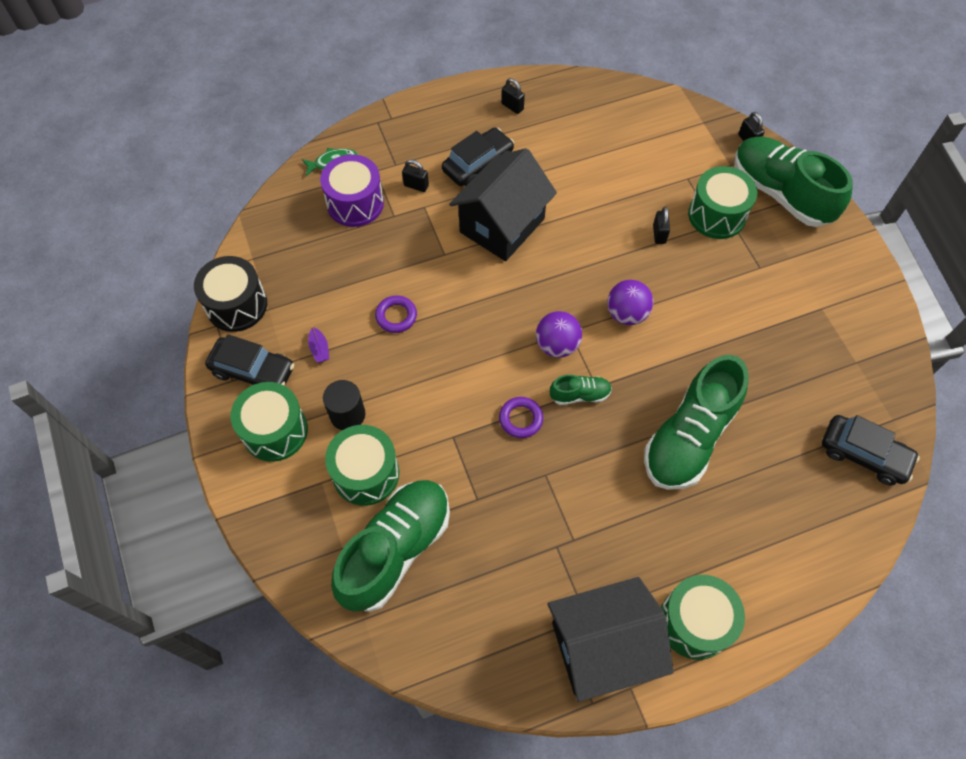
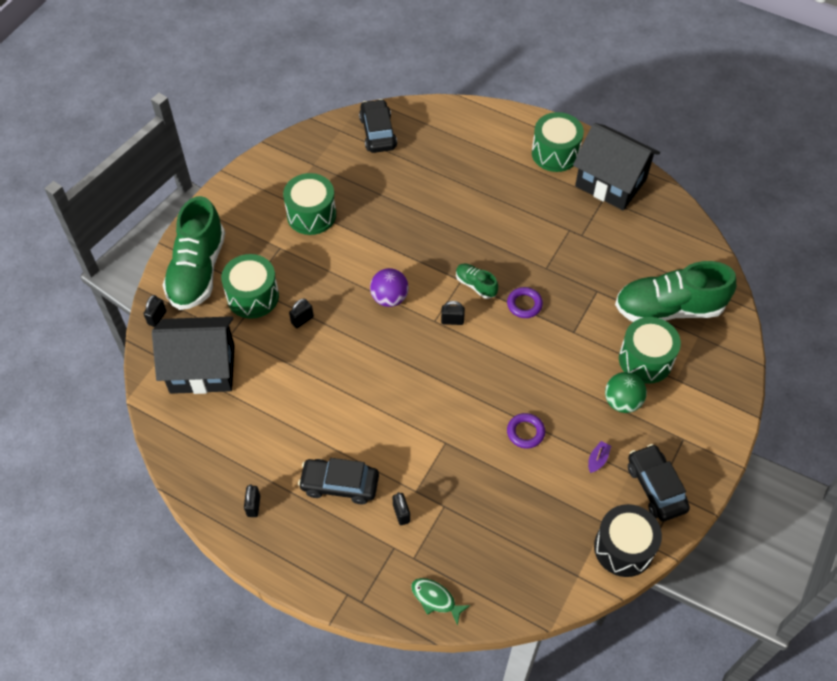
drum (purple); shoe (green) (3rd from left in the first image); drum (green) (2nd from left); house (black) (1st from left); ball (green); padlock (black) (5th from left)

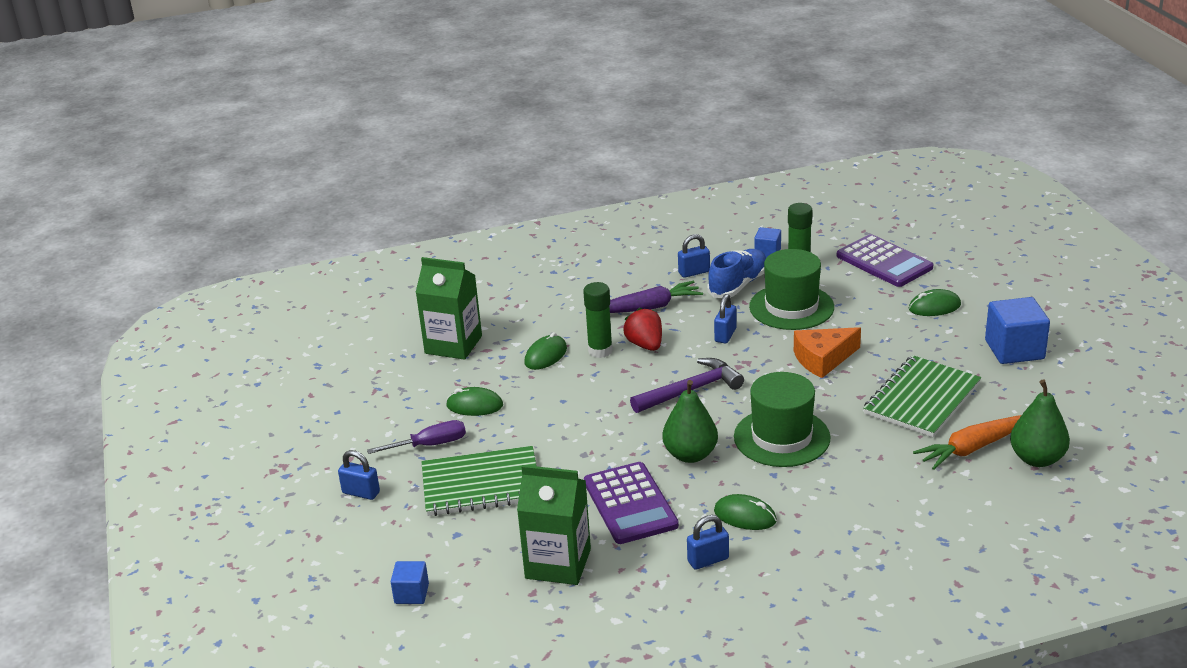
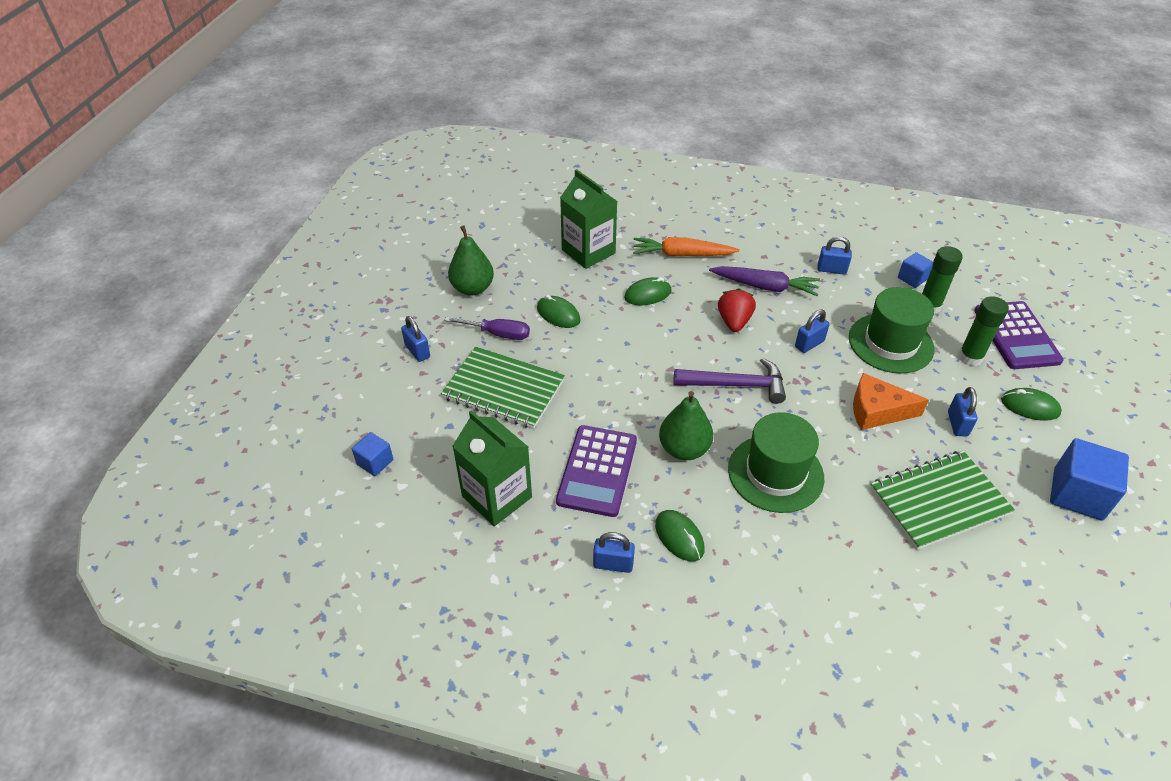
shoe (blue); padlock (blue) (5th from left); glue stick (green) (2nd from left); carrot (orange); pear (green) (1st from left)

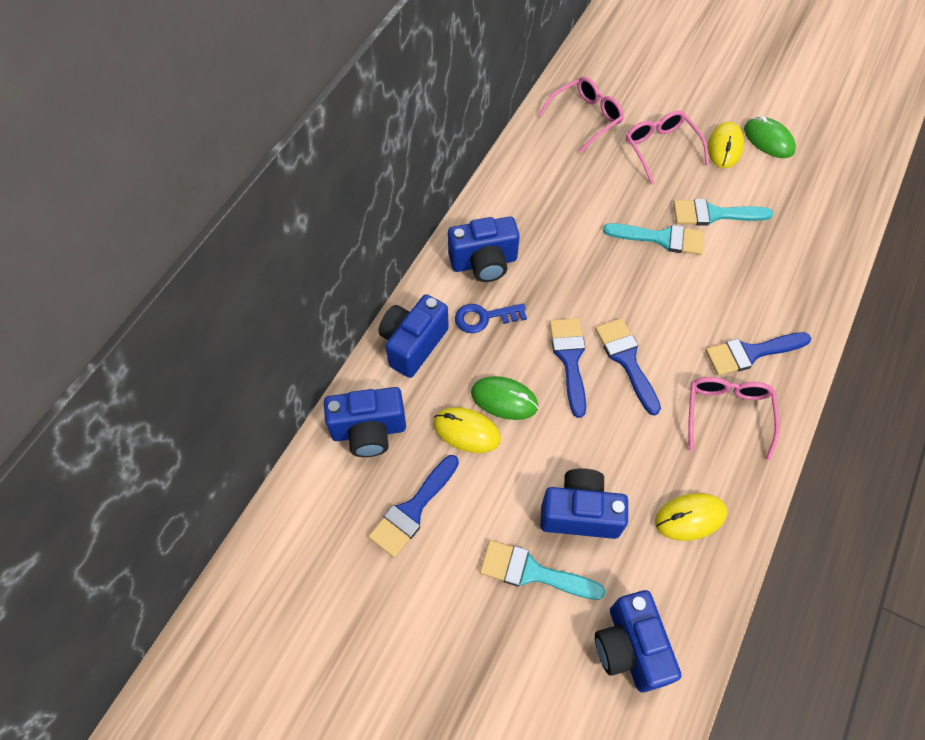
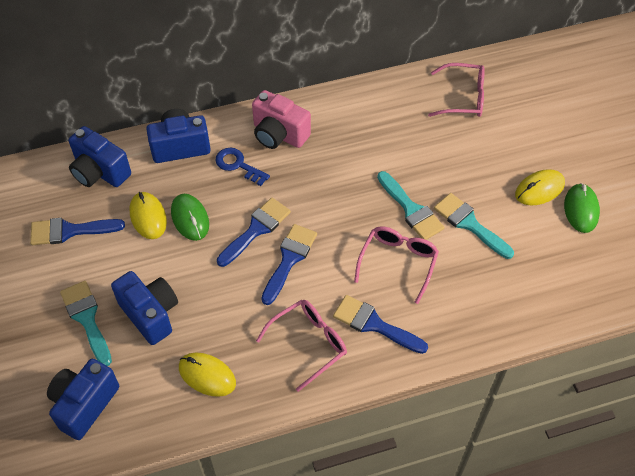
glasses (pink) (2nd from left); camera (pink)

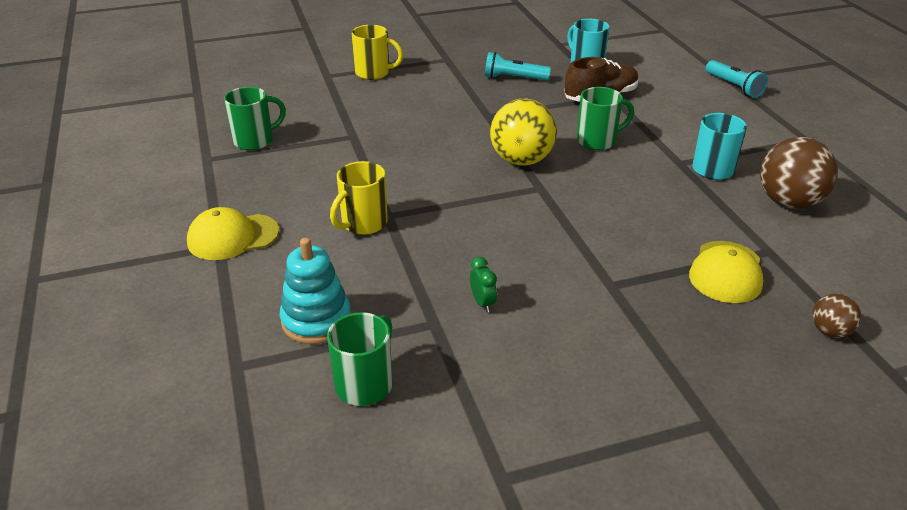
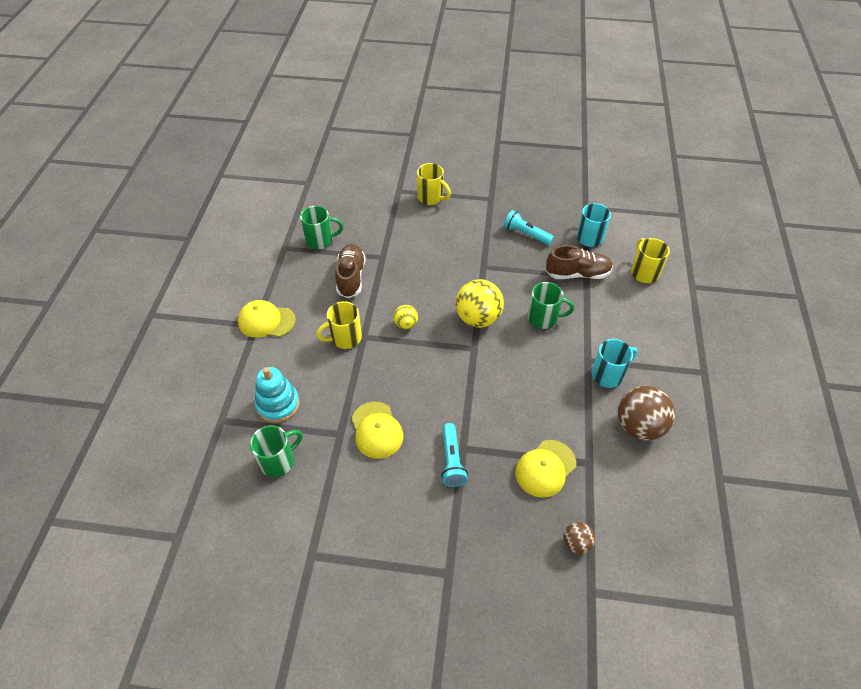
shoe (brown) (1st from left); ball (yellow) (1st from left); mug (yellow) (3rd from left); flashlight (turquoise) (1st from left); cap (yellow) (2nd from left)

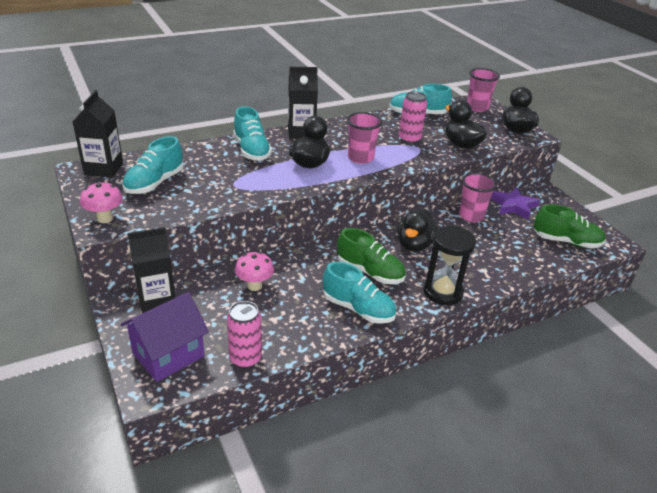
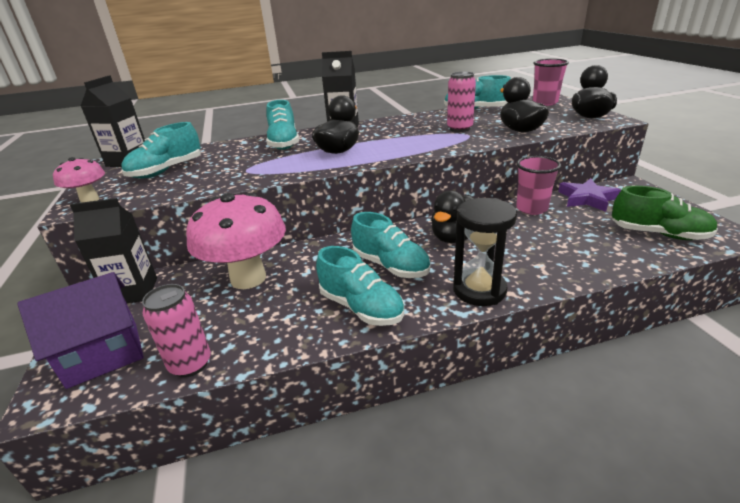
cup (pink) (1st from left in the first image); shoe (turquoise) (4th from left); mushroom (pink) (2nd from left)

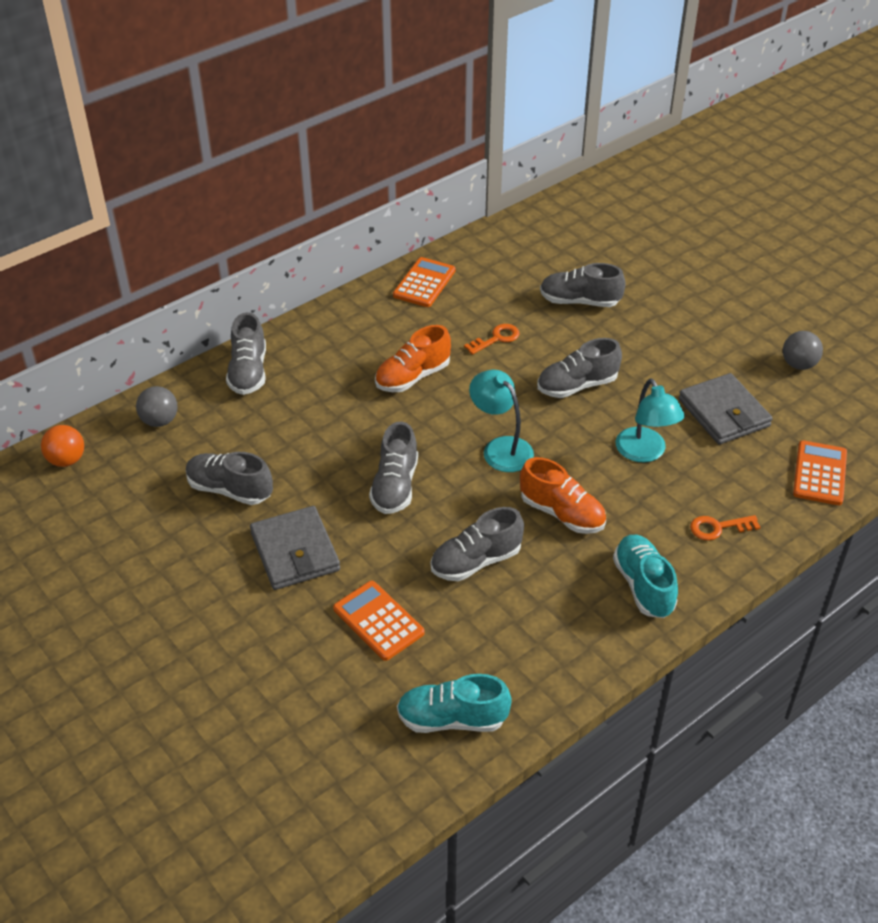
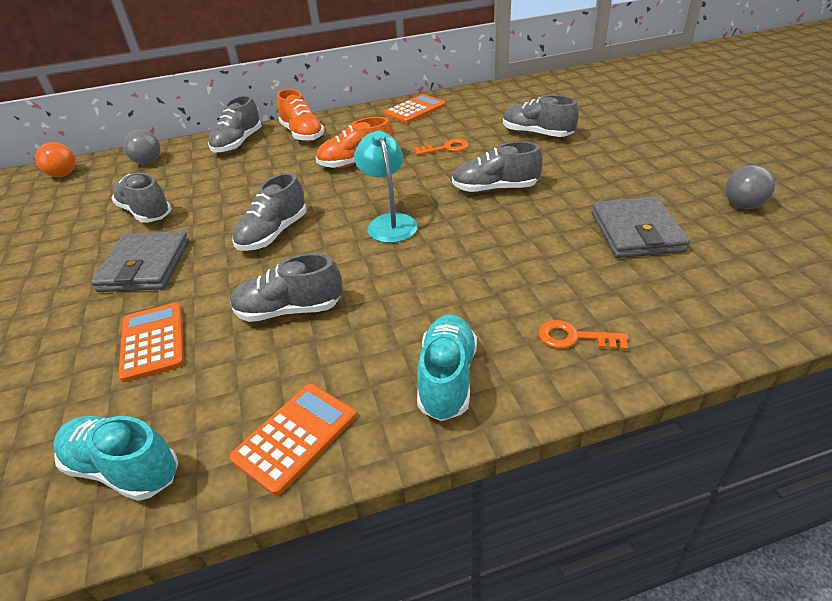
lamp (turquoise) (2nd from left in the first image); shoe (orange) (1st from left); calculator (orange) (2nd from left)

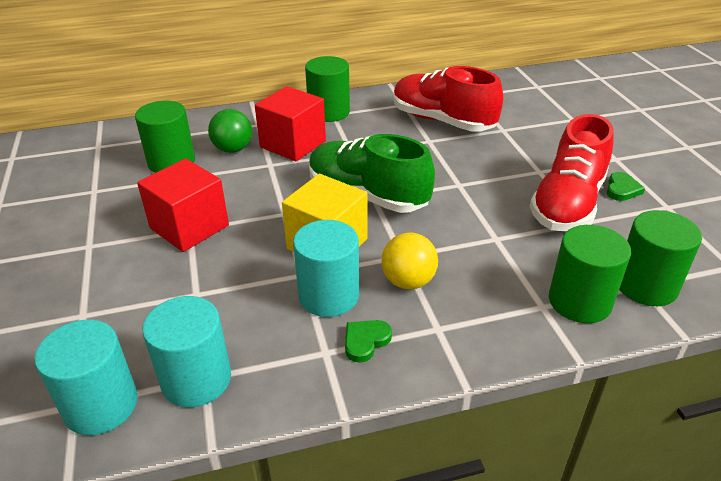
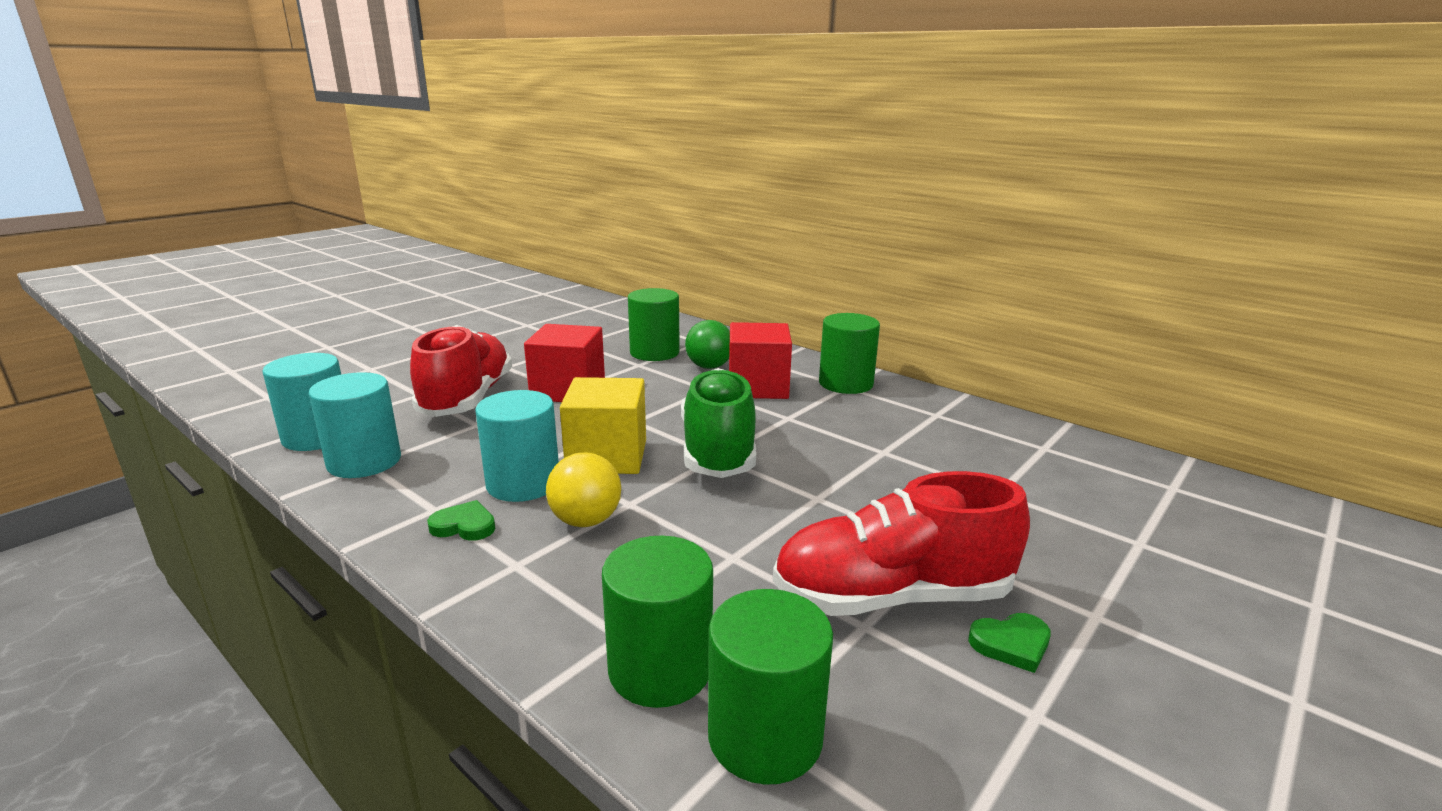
shoe (red) (1st from left)

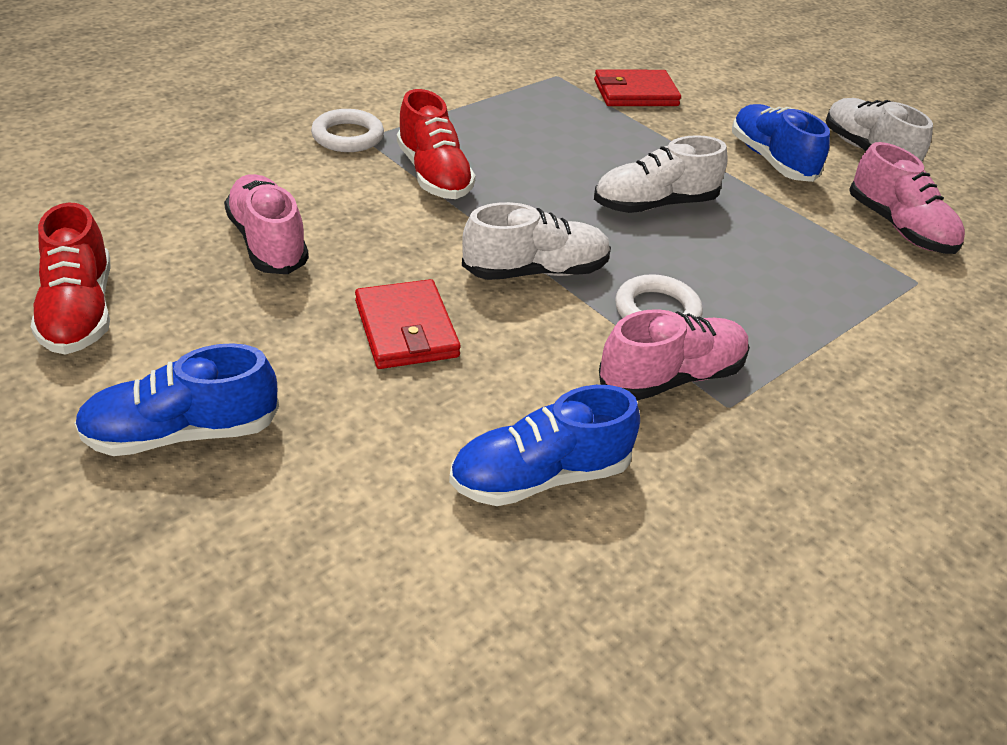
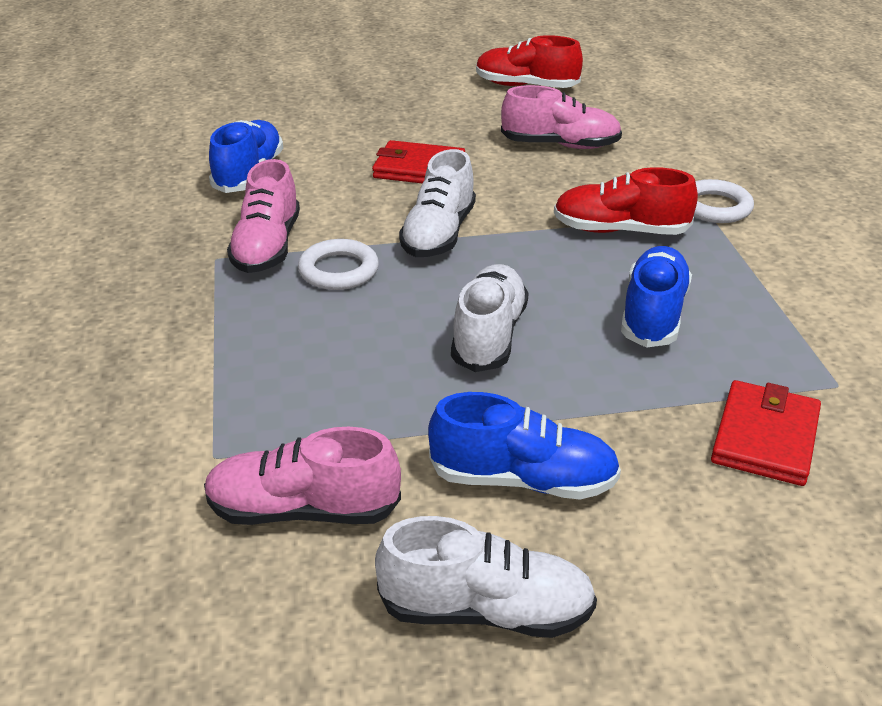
shoe (blue) (3rd from left)

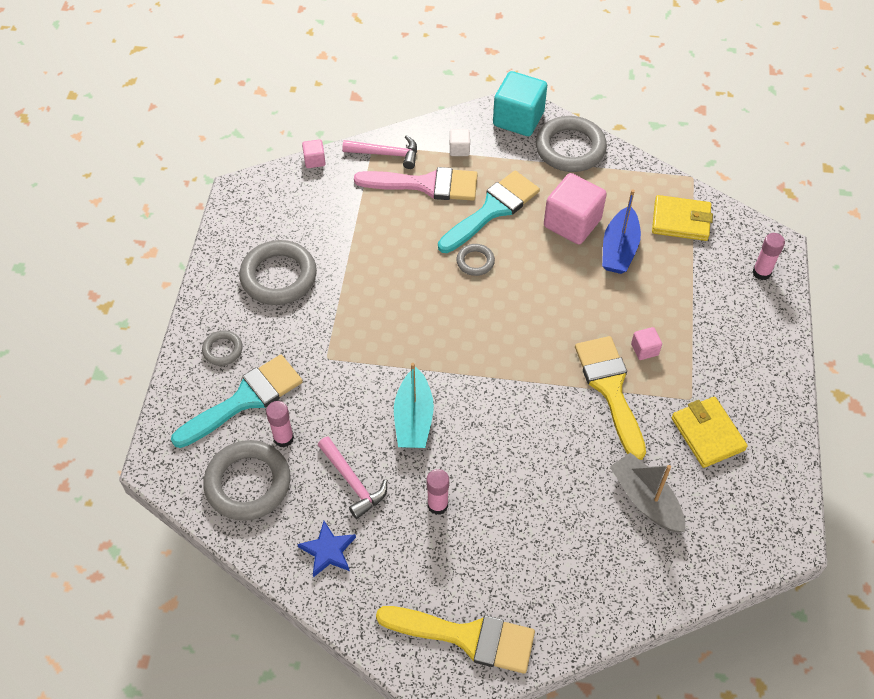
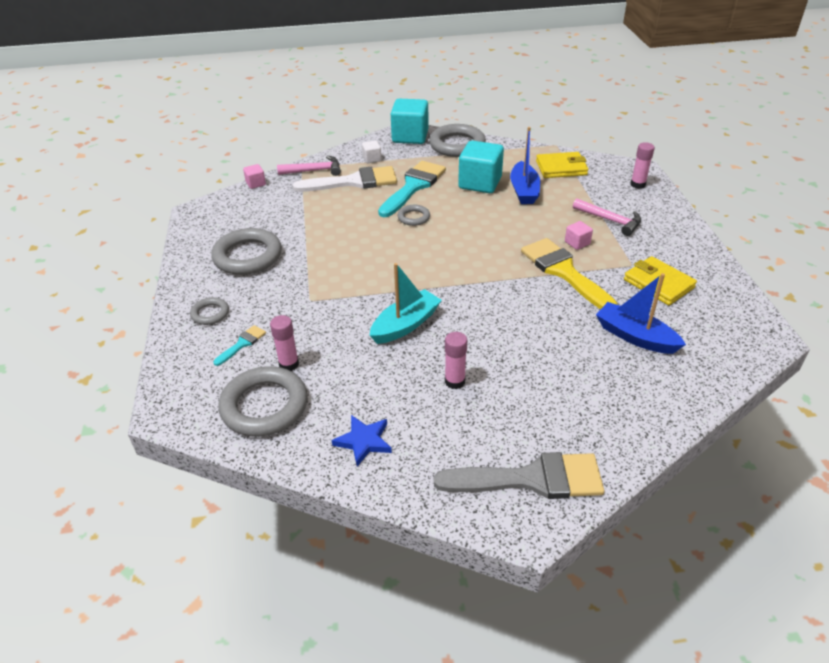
hammer (pink) (2nd from left); brush (white); brush (grey); cube (turquoise) (2nd from left); boat (blue) (2nd from left); boat (turquoise); brush (turquoise) (1st from left)

